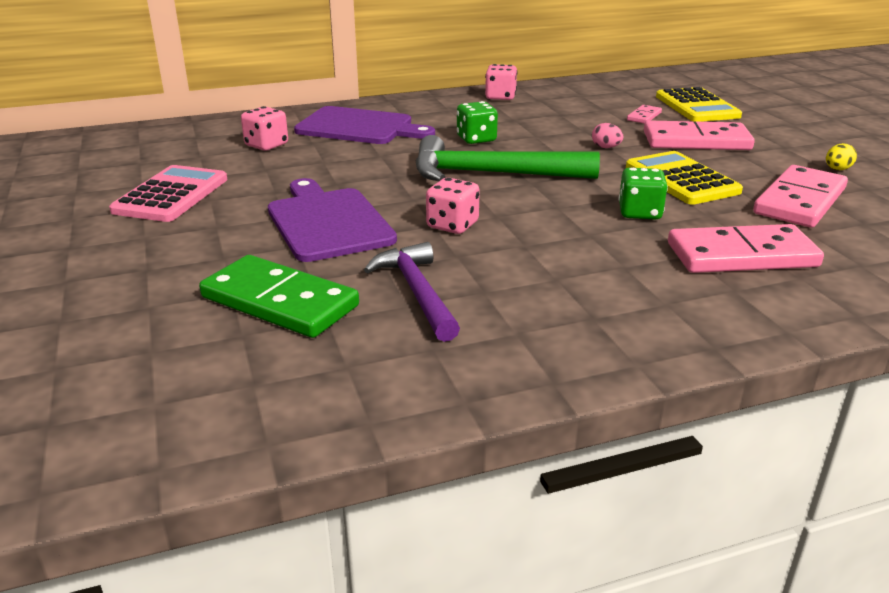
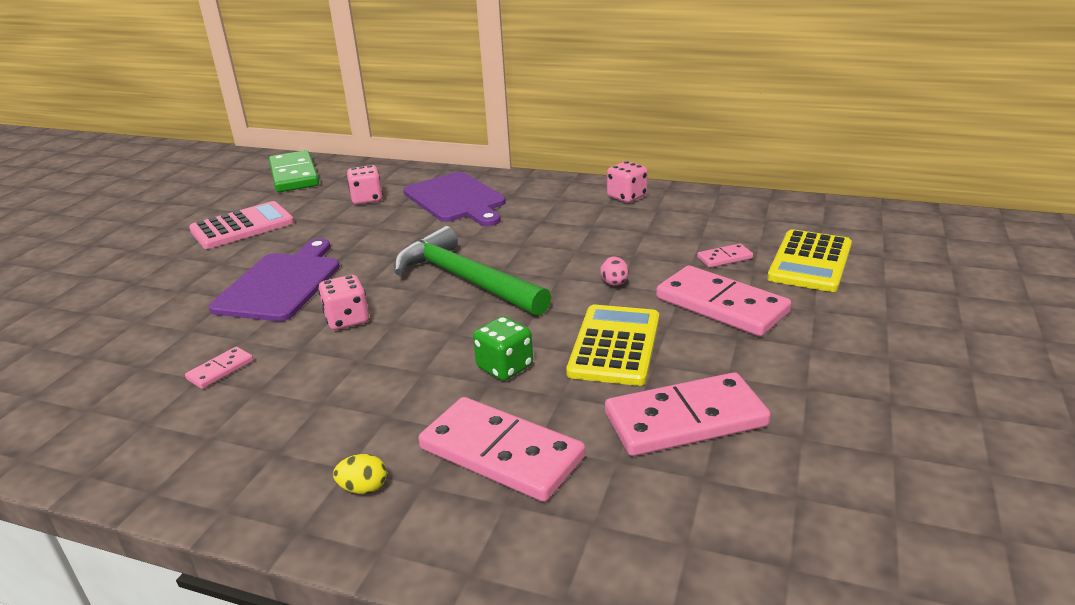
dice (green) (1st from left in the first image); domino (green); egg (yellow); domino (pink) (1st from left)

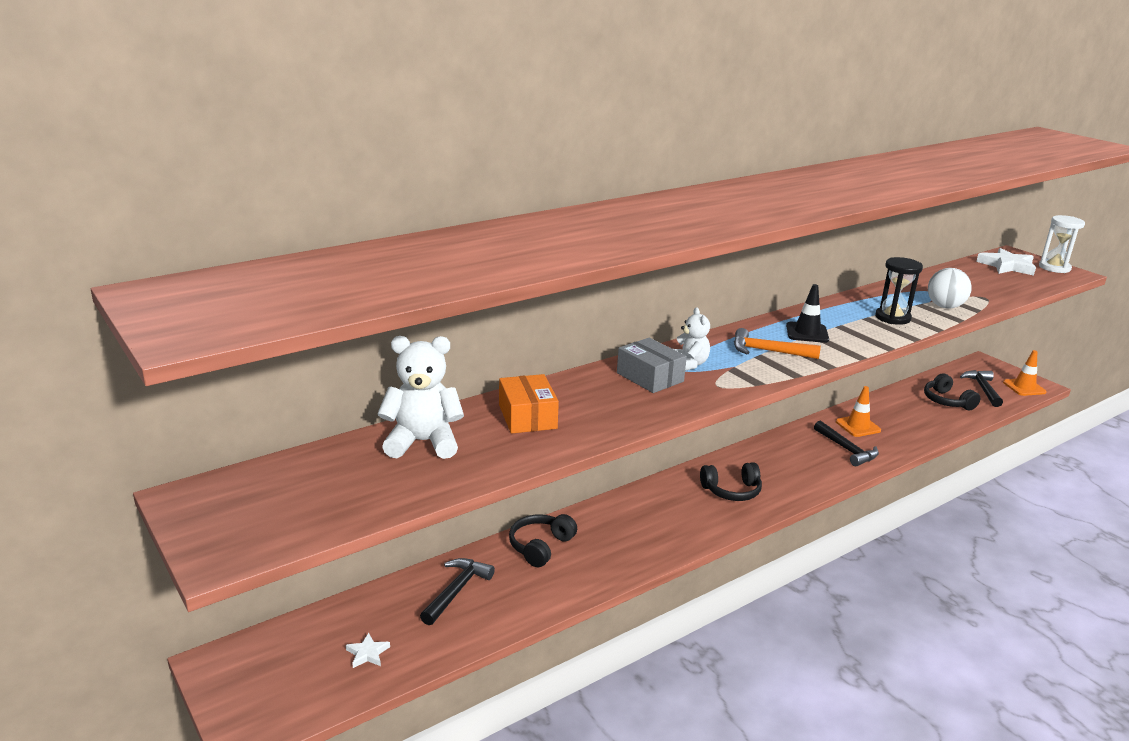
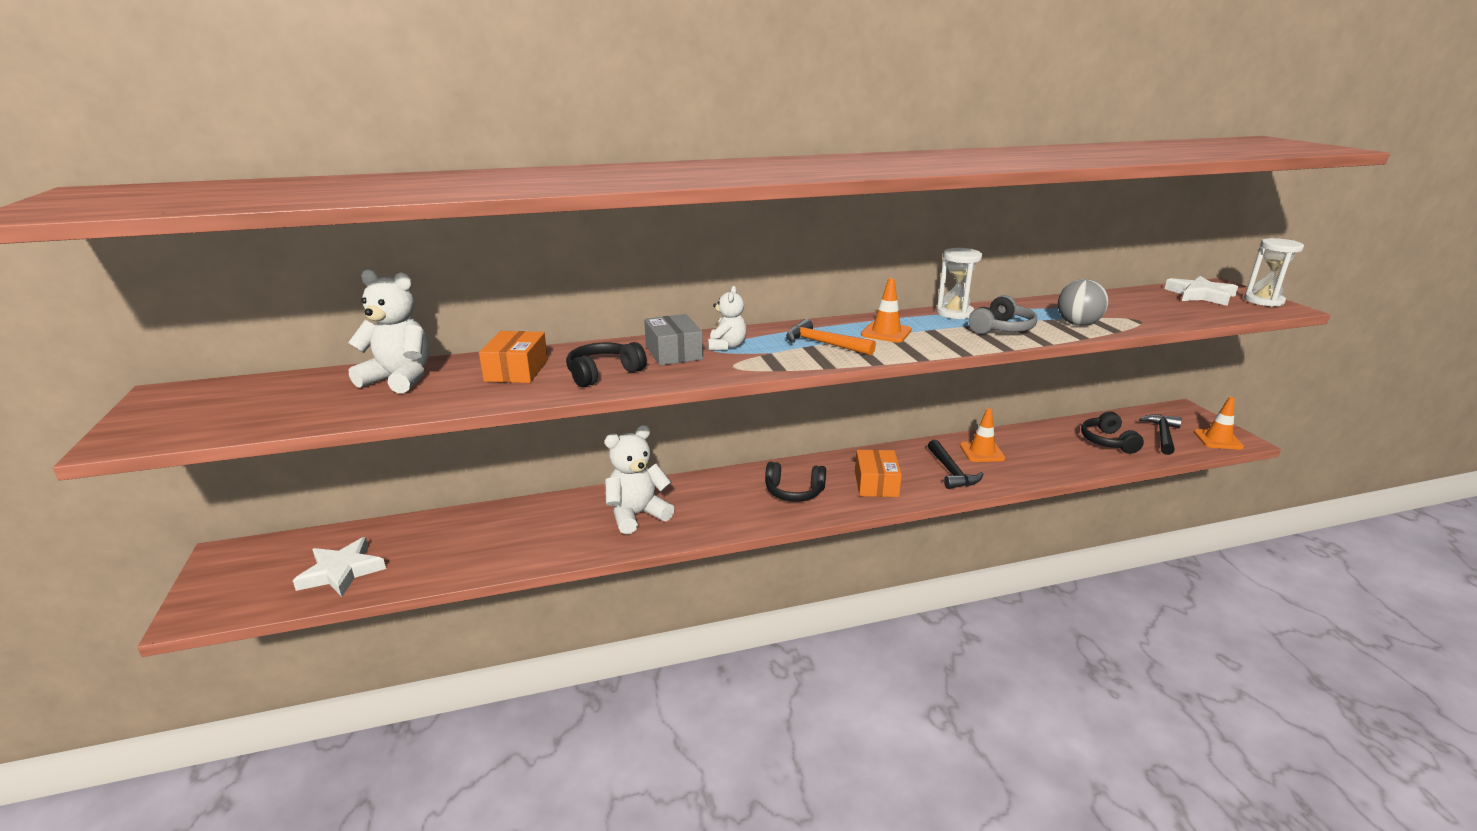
hammer (black) (1st from left in the first image); teddy bear (white) (2nd from left); box (orange) (2nd from left); hourglass (white) (1st from left); headphones (black) (1st from left); headphones (grey); traffic cone (orange) (1st from left); ball (grey); star (white) (1st from left)

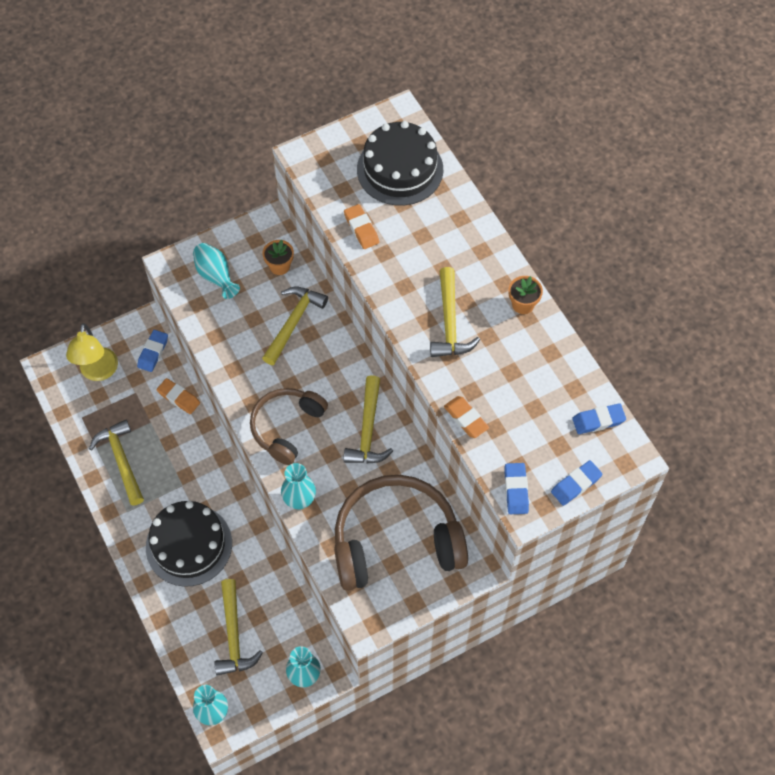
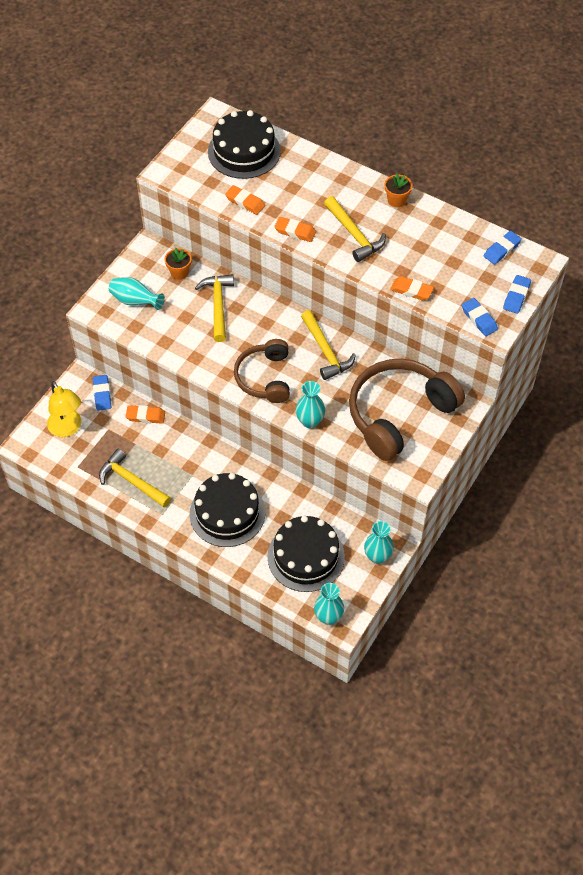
eraser (orange) (3rd from left); cake (black) (3rd from left)

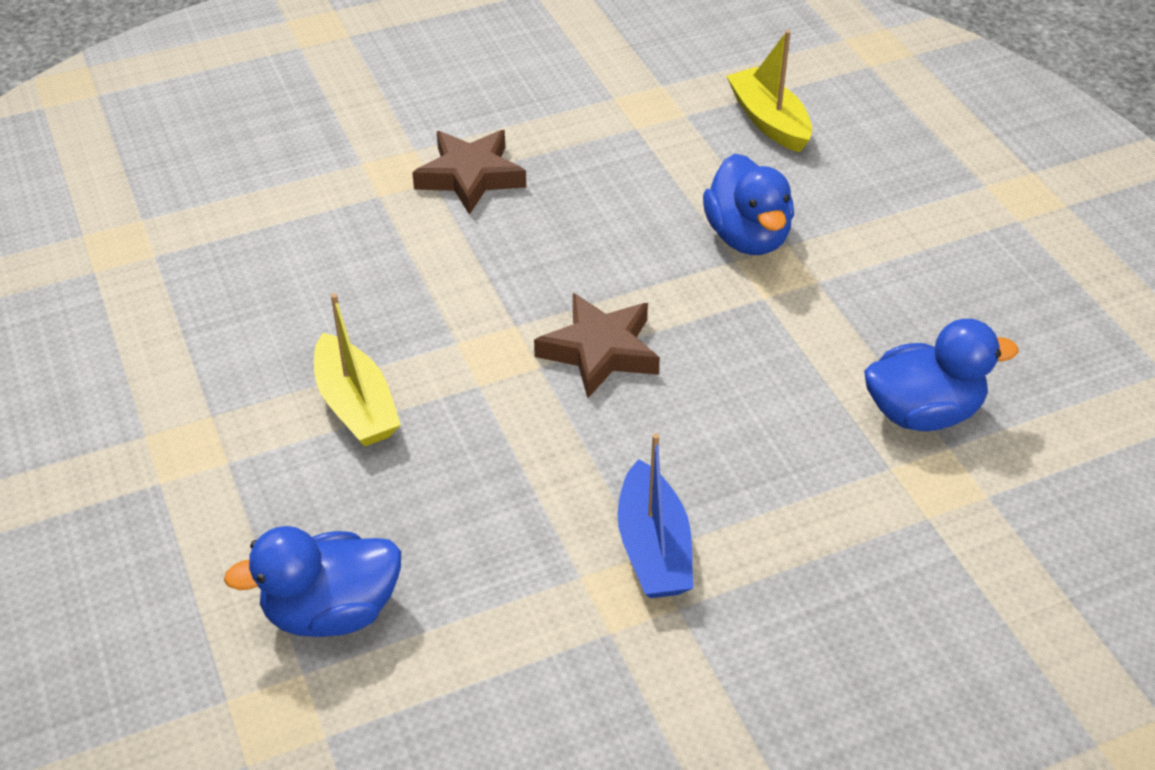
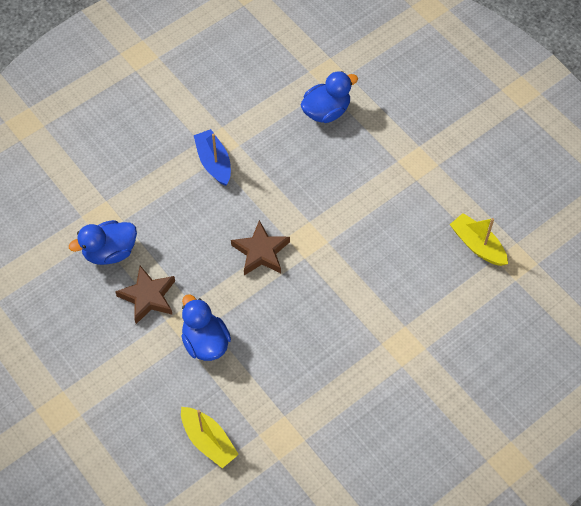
boat (yellow) (2nd from left); star (brown) (1st from left)

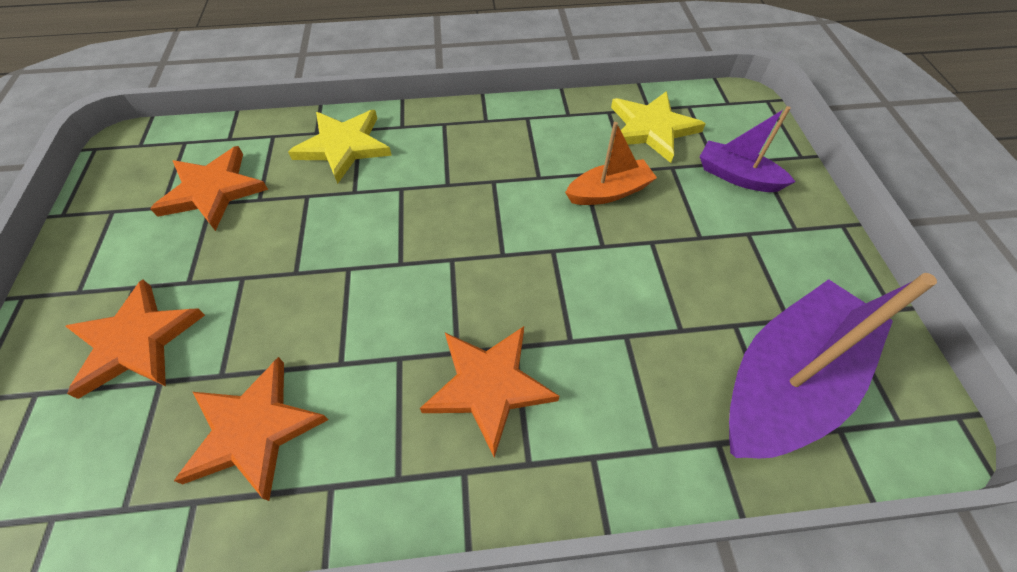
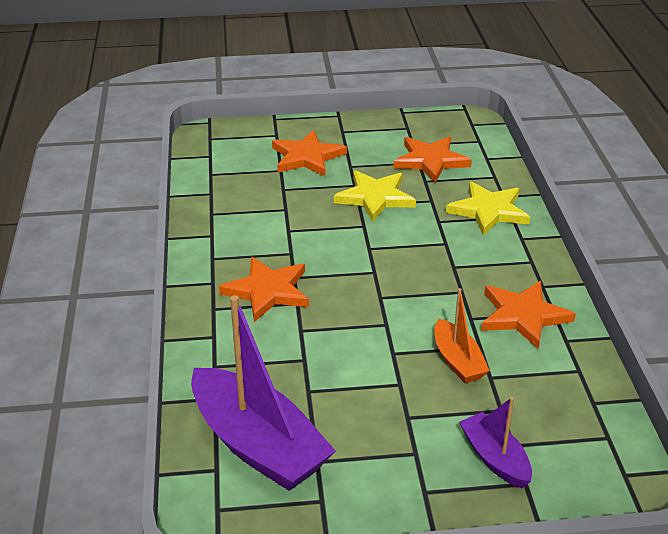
star (orange) (4th from left); star (yellow) (1st from left); boat (purple) (2nd from left)

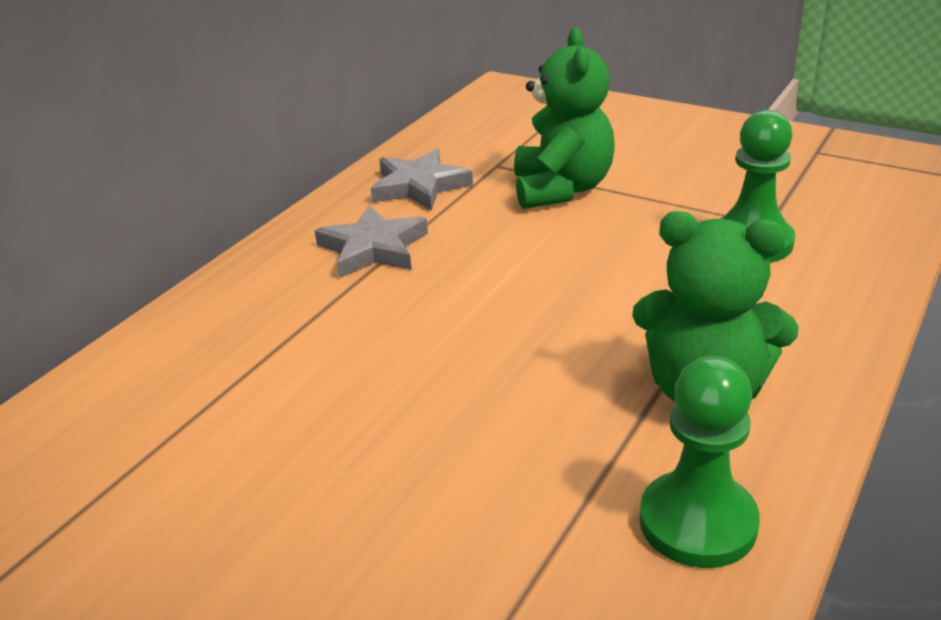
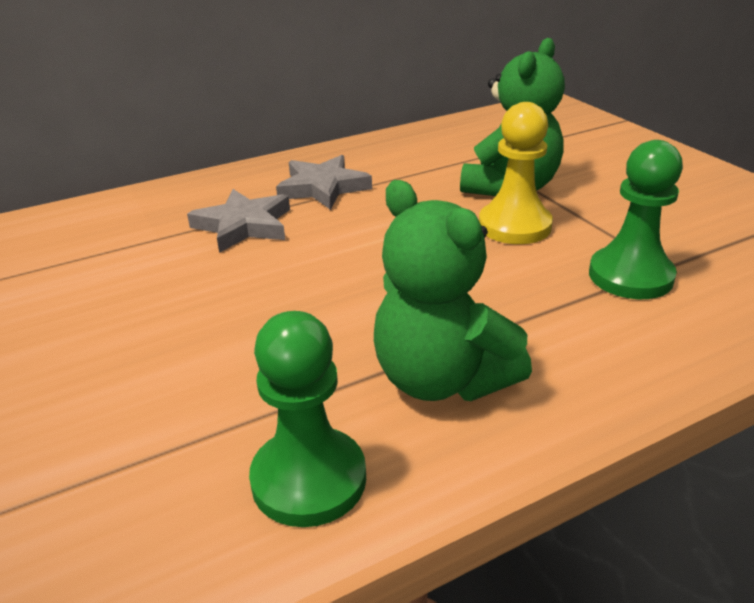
pawn (yellow); star (grey) (1st from left)

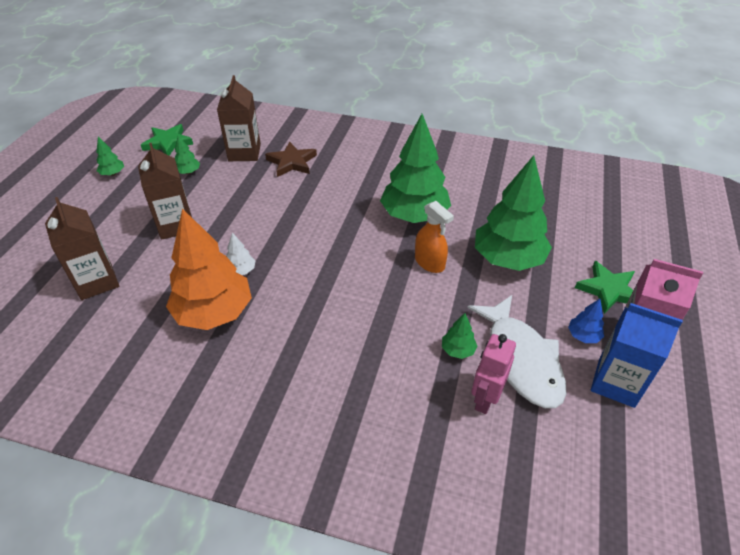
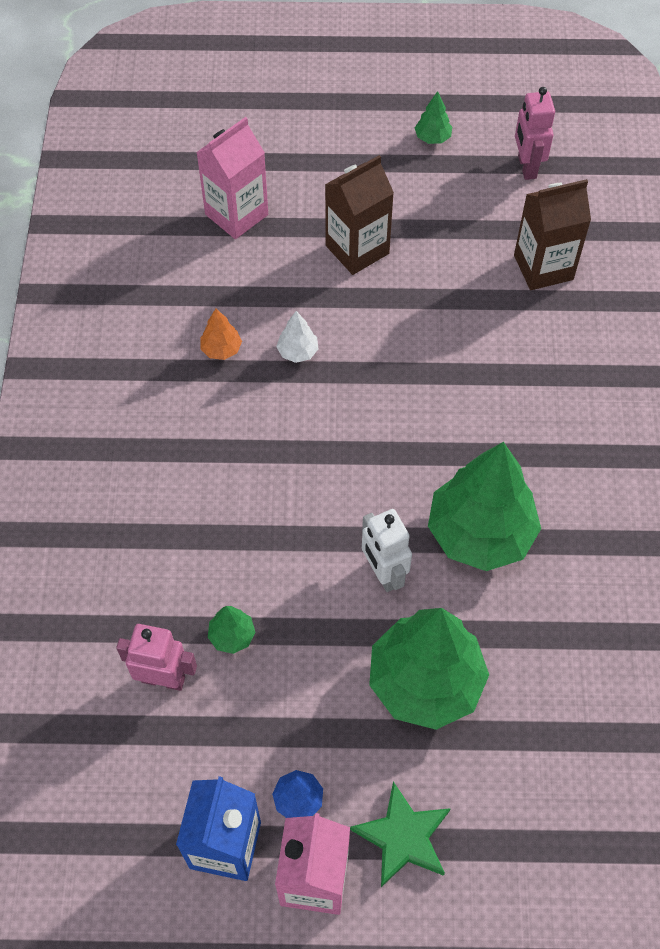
tree (green) (2nd from left in the first image); star (brown); fish (white); robot (pink) (2nd from left); robot (white); carton (pink) (1st from left); tree (orange)

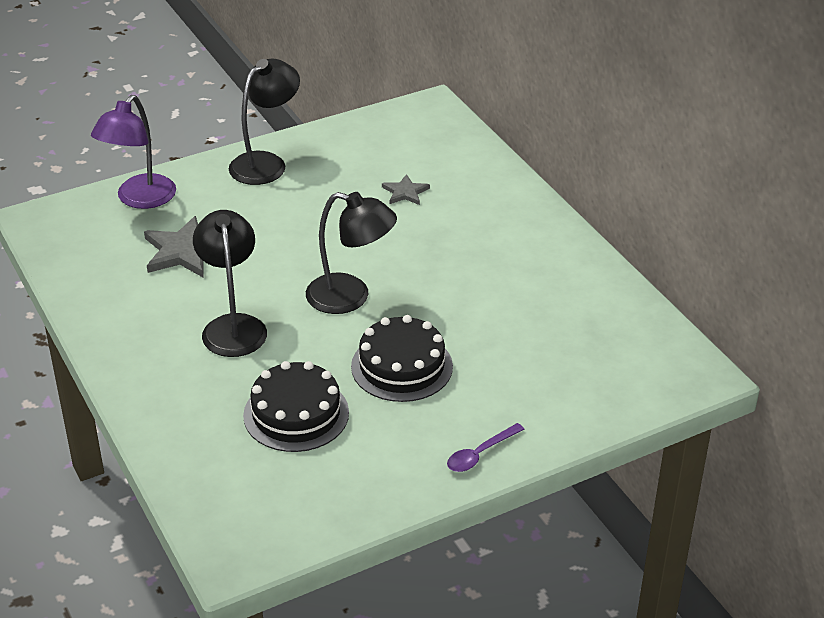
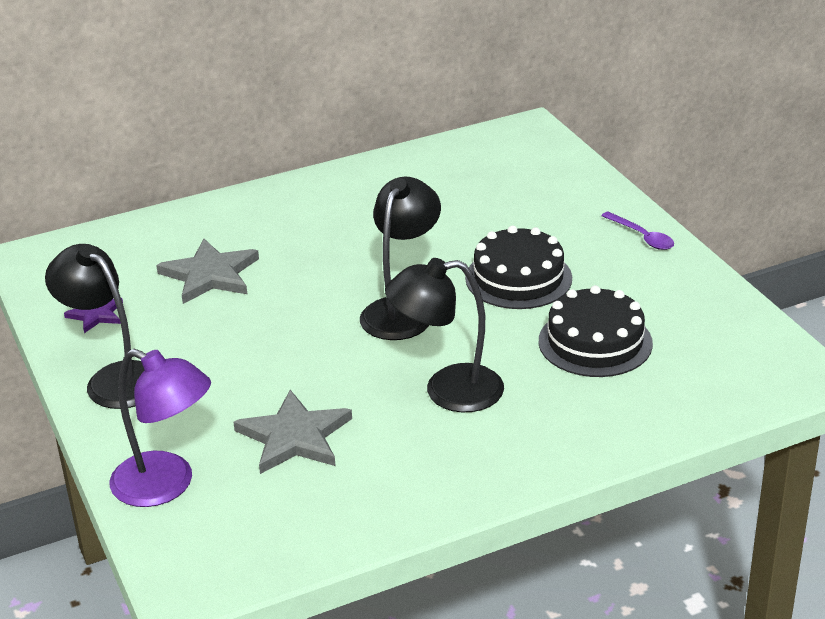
star (purple); star (grey) (1st from left)

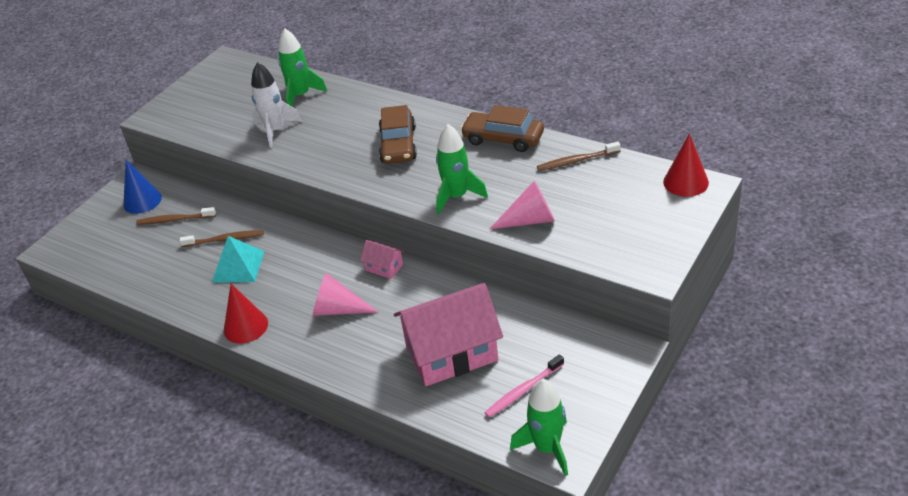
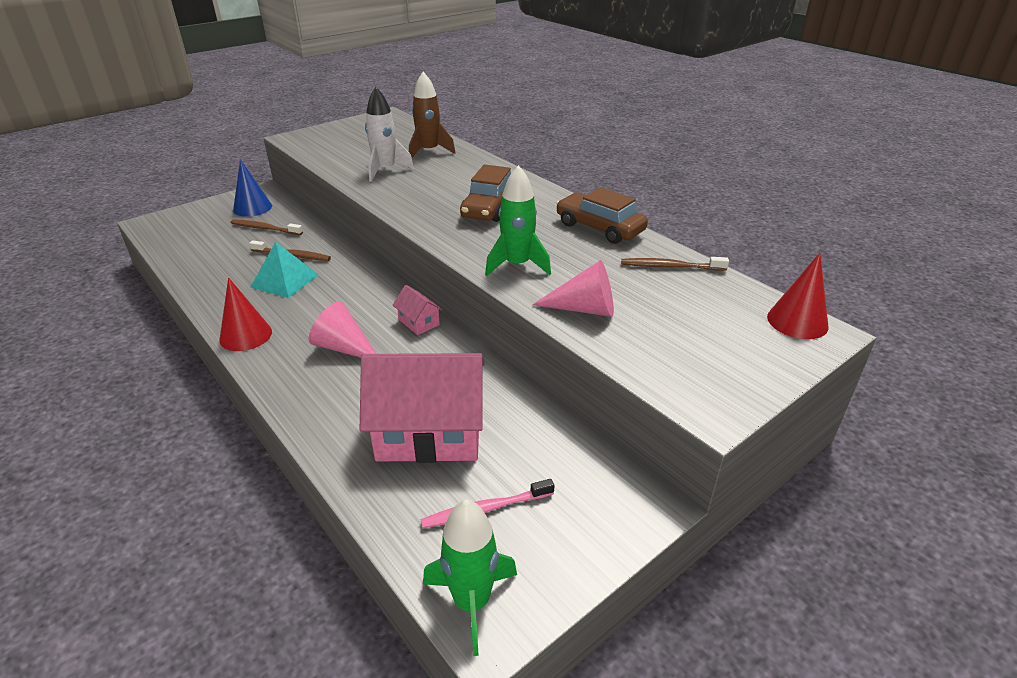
rocket (brown)

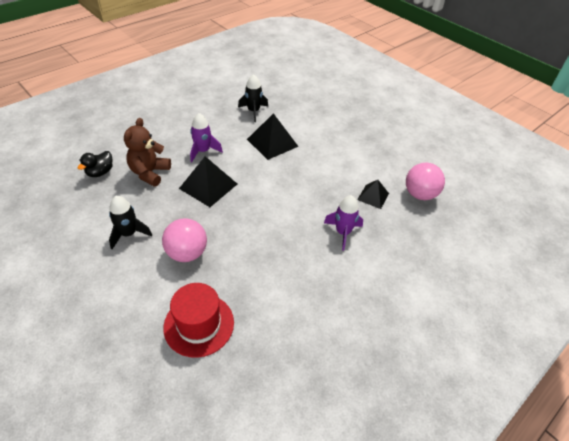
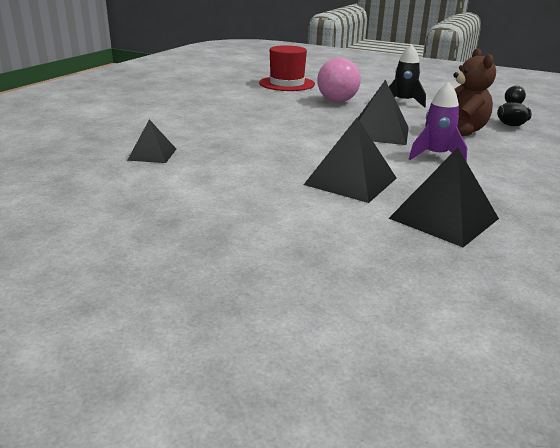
rocket (purple) (2nd from left in the first image); ball (pink) (2nd from left in the first image); pyramid (black) (4th from left)

